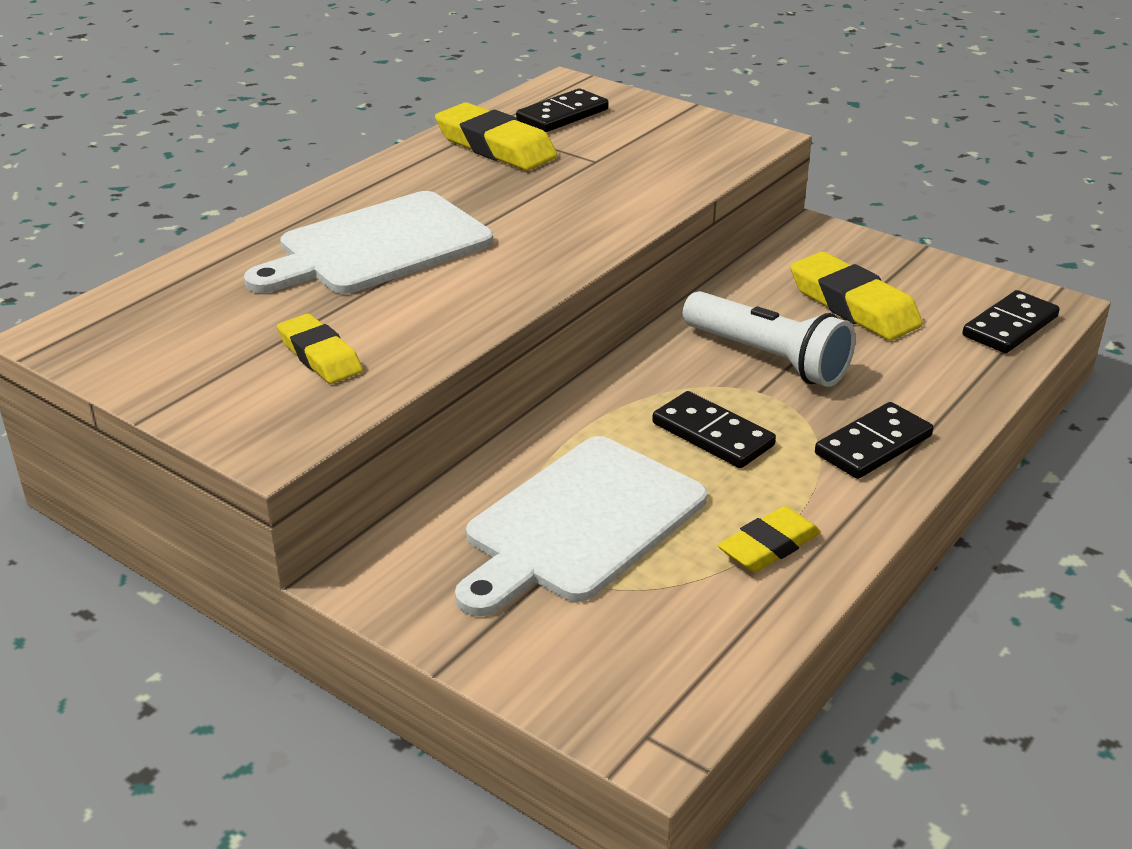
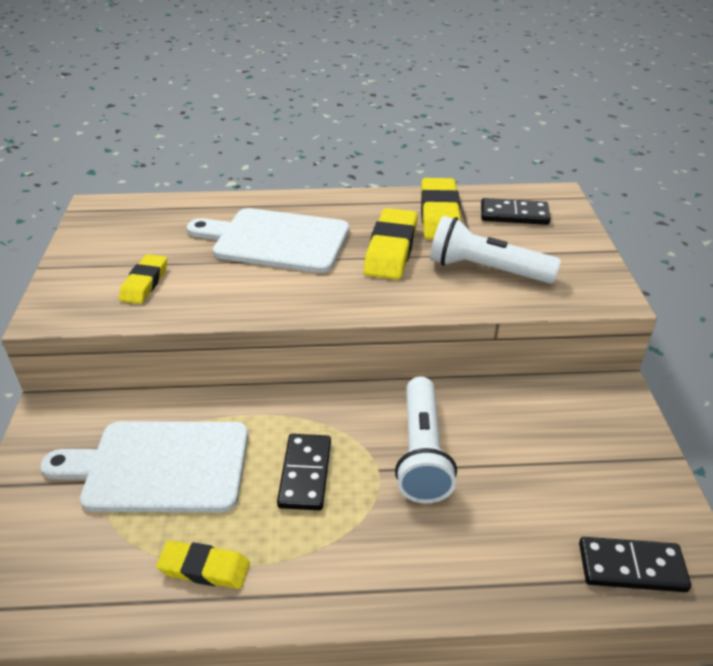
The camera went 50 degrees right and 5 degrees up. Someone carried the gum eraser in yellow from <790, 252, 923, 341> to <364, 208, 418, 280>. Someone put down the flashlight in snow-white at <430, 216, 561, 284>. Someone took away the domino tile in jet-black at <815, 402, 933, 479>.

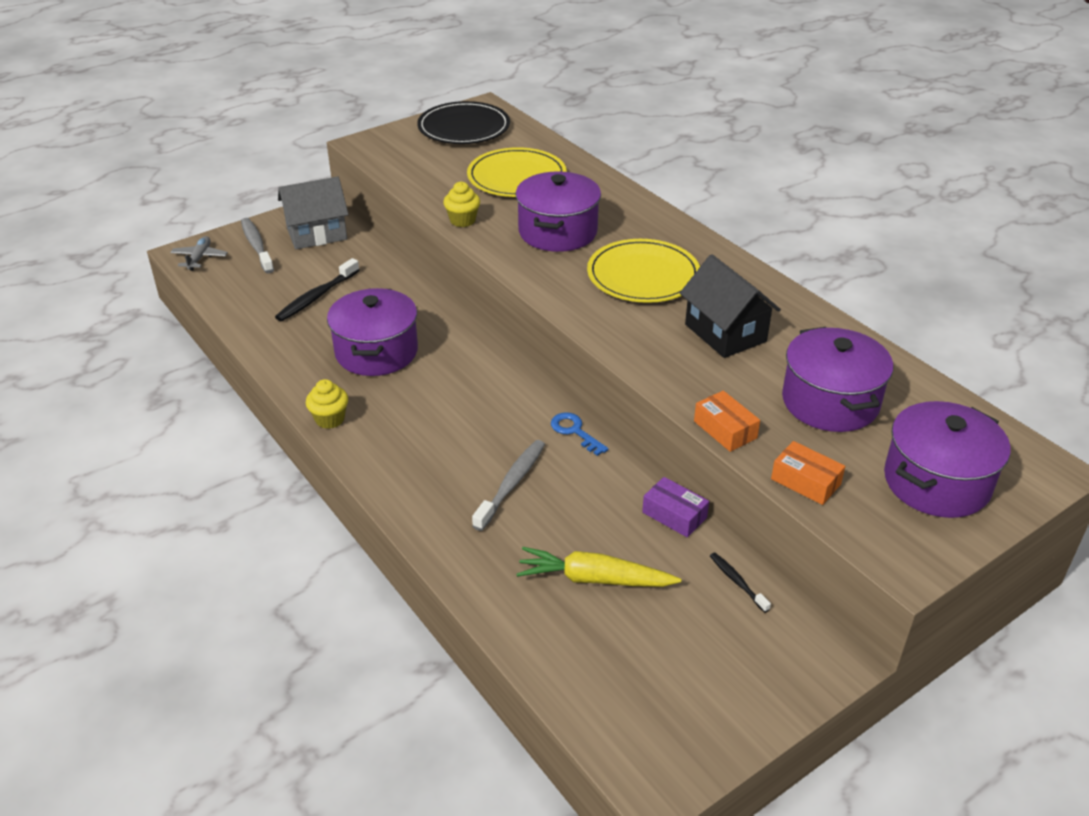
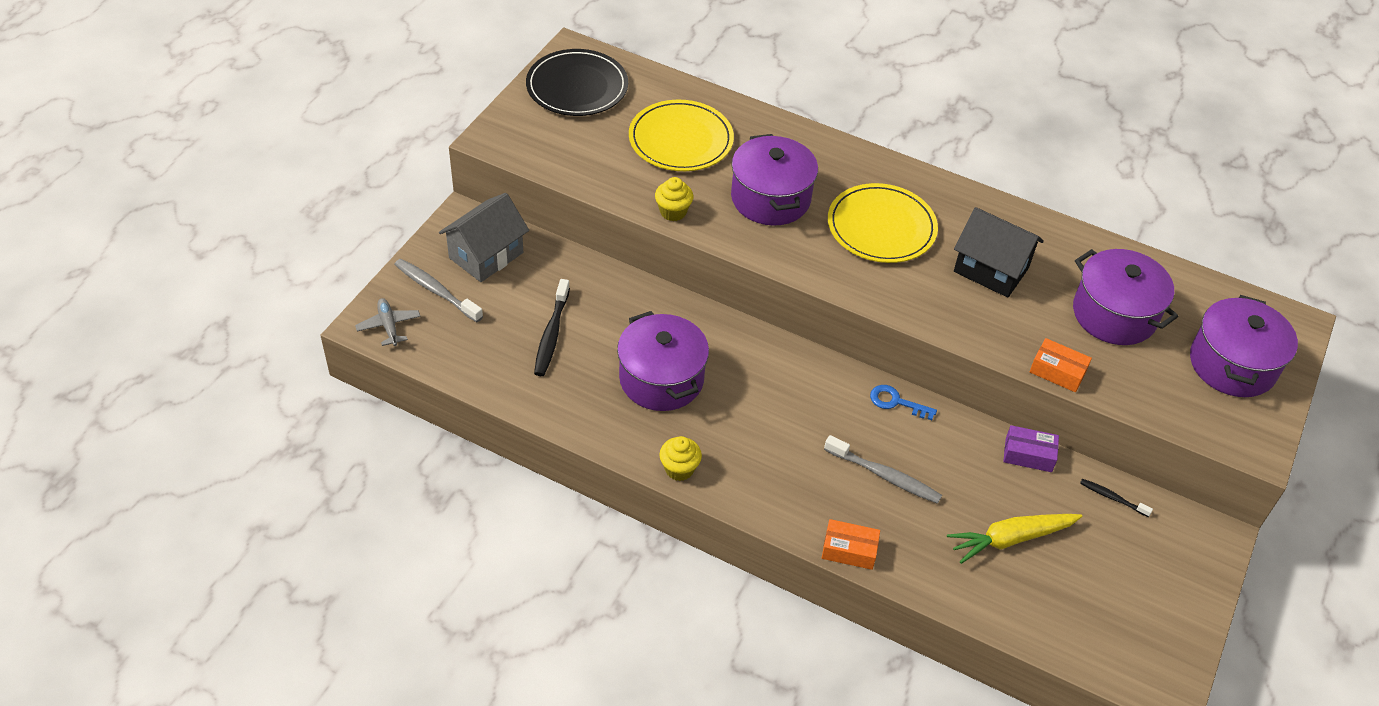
The camera went 30 degrees left and 10 degrees up. Someone carried the parcel in orange from <771, 441, 845, 505> to <822, 519, 880, 570>. Someone rotated the tooth brush in grey at <472, 440, 545, 531> by 120 degrees clockwise.

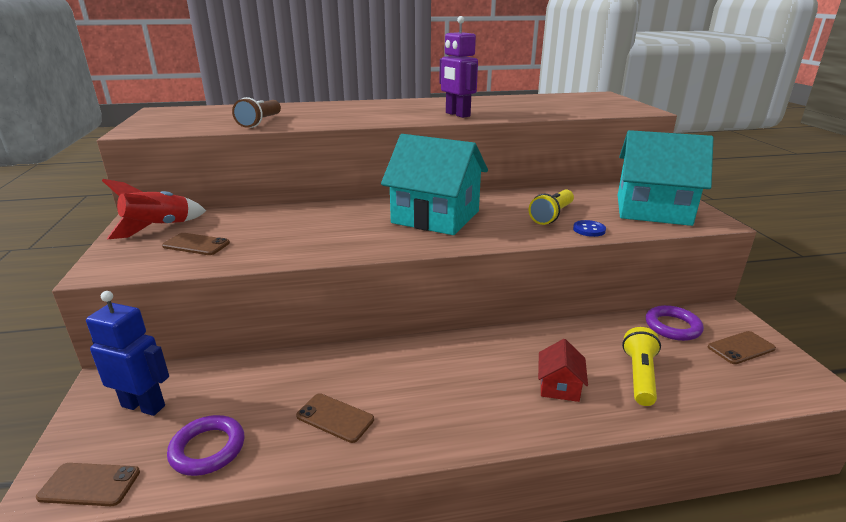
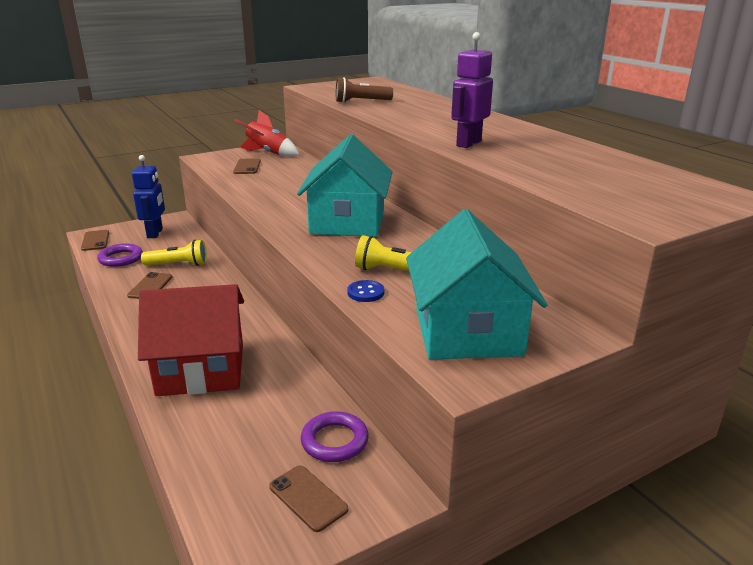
The camera went 70 degrees right and 0 degrees up. Someone scaled the cottage in red at <538, 339, 588, 402> by 2.28. Someone carried the flashlight in yellow from <622, 327, 661, 406> to <141, 240, 207, 266>.

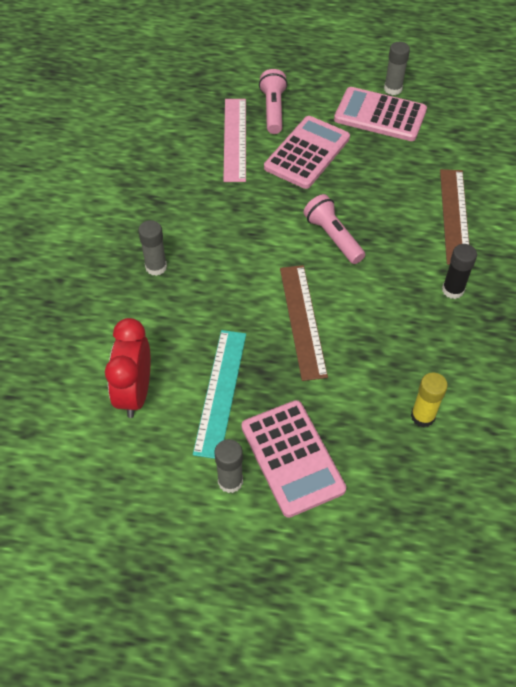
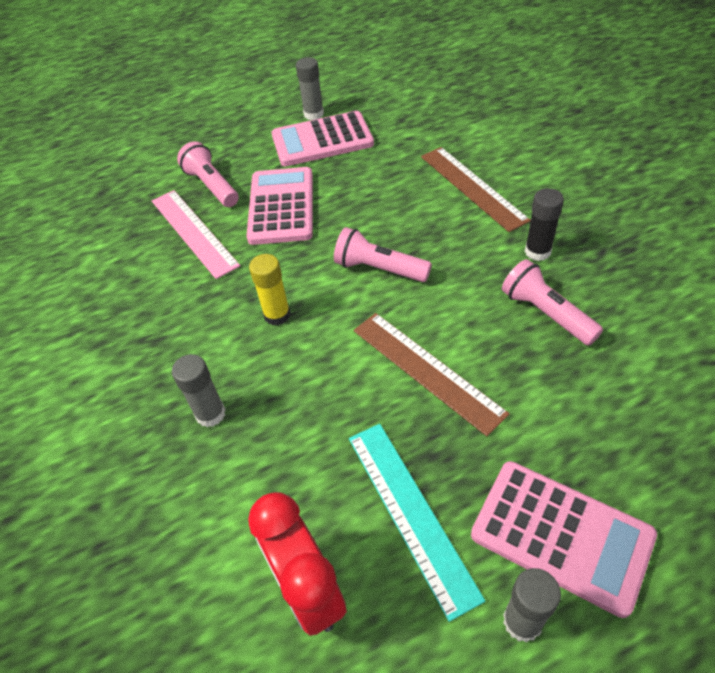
The camera went 30 degrees left and 5 degrees down. Someone carried the glue in yellow from <411, 372, 448, 427> to <249, 254, 291, 325>. Someone put down the flashlight in rose-pink at <502, 259, 603, 346>.

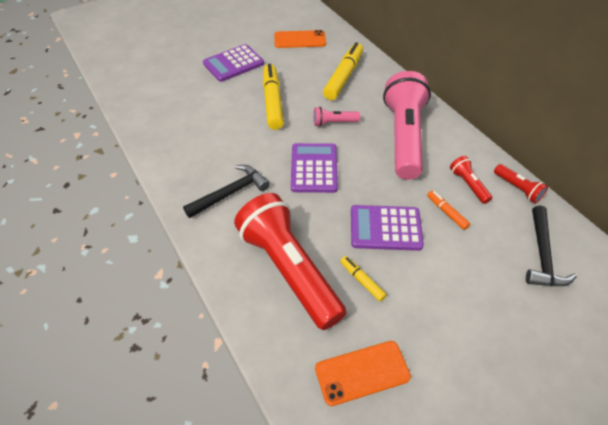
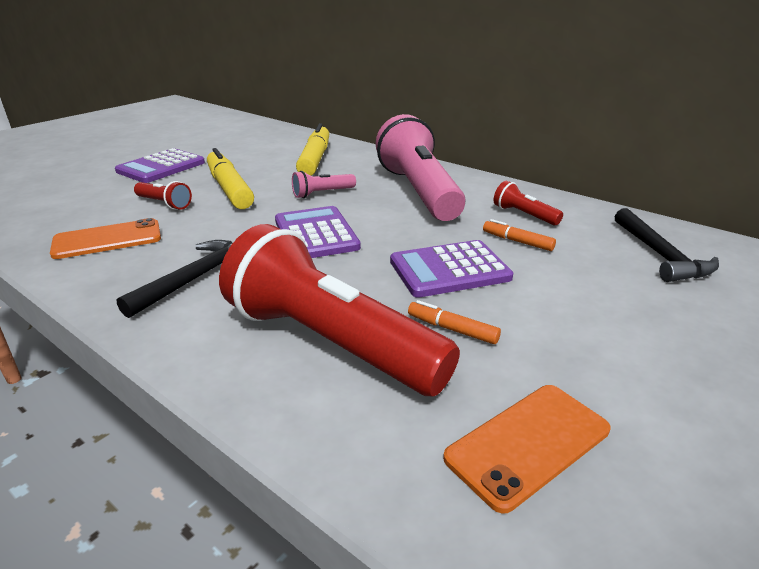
The camera went 20 degrees left and 20 degrees down. Someone carried the smartphone in orange from <274, 30, 326, 48> to <50, 218, 161, 259>. Someone carried the flashlight in red from <494, 164, 548, 203> to <134, 181, 192, 210>. Someone repainted the marker in yellow at <340, 256, 387, 301>, which became the marker in orange at <408, 300, 501, 344>.

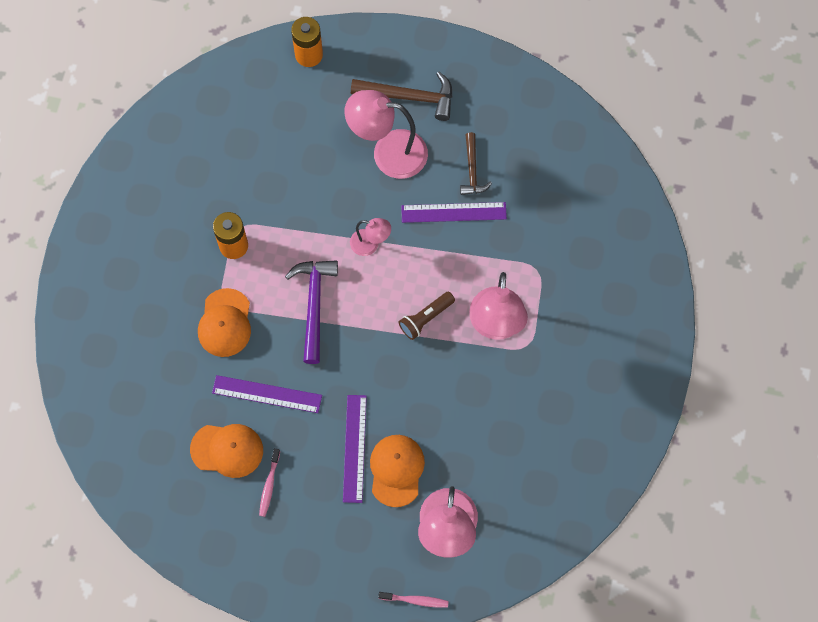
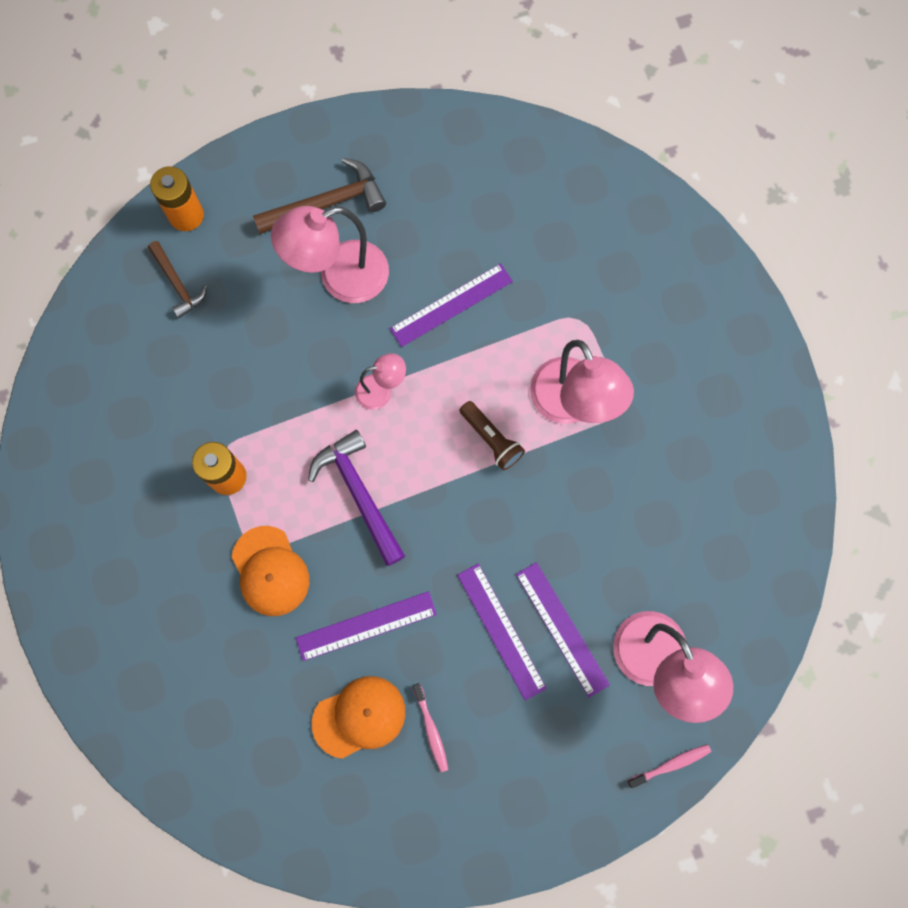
The camera went 30 degrees left and 5 degrees up. Someone carried the claw hammer in russet from <460, 132, 492, 195> to <148, 241, 207, 318>. Someone rotated the flashlight in russet at <399, 292, 455, 340> by 60 degrees counterclockwise. Someone swapped the cap in orange at <370, 435, 425, 507> for the measuring stick in royal purple at <516, 562, 610, 698>.

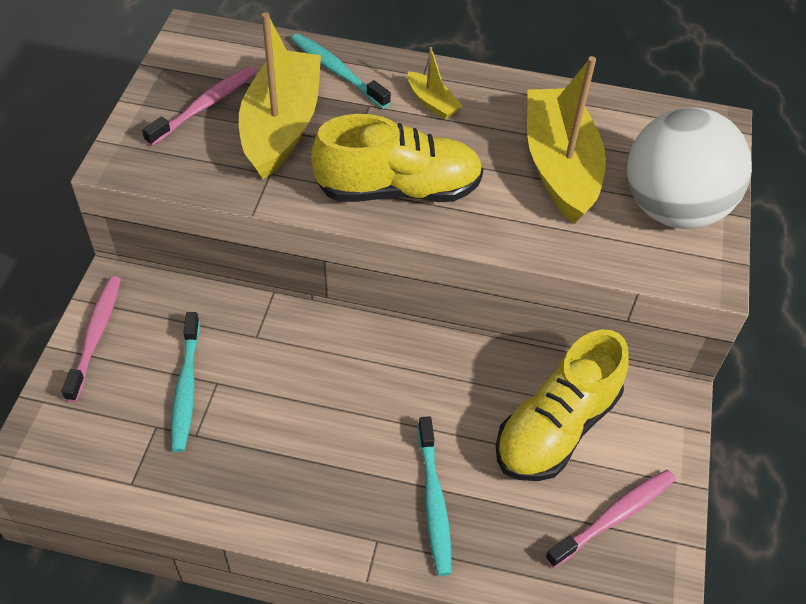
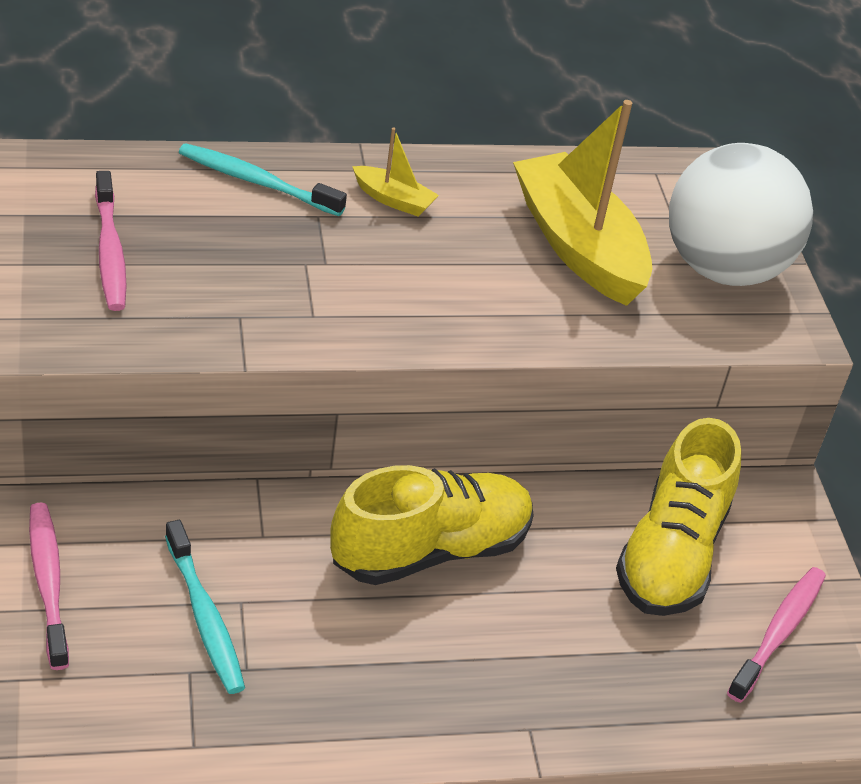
The camera went 25 degrees left and 10 degrees down. Someone rotated the tooth brush in rose-pink at <142, 66, 257, 146> by 150 degrees clockwise. Someone carried the shoe in yellow from <311, 114, 483, 202> to <330, 465, 534, 585>. Someone took away the sailboat in yellow at <239, 12, 321, 179>. Someone took away the tooth brush in teal at <418, 416, 452, 576>.

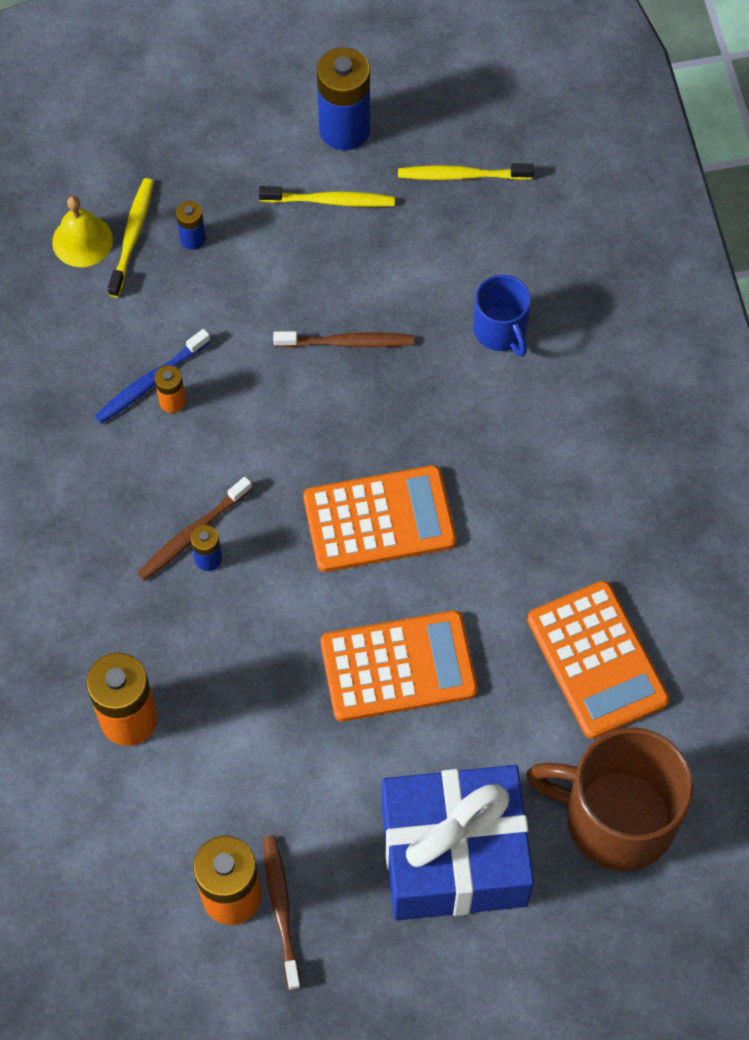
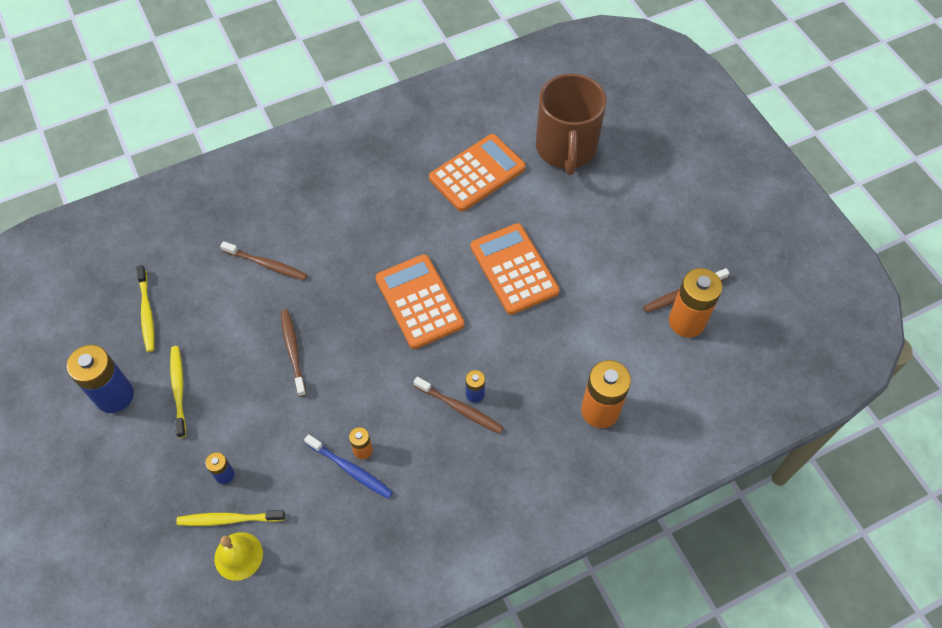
The camera went 105 degrees left and 5 degrees down. Someone swapped the mug in royal blue at <473, 275, 531, 357> for the tooth brush in russet at <220, 241, 307, 281>. Someone took away the gift in royal blue at <382, 765, 534, 921>.

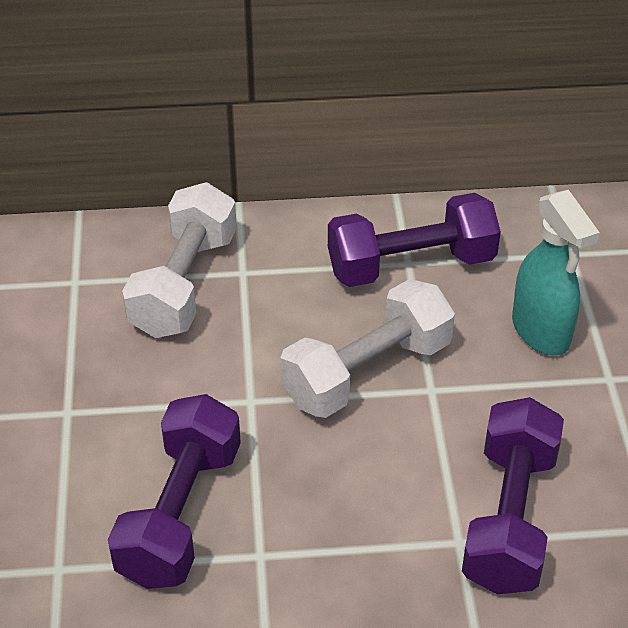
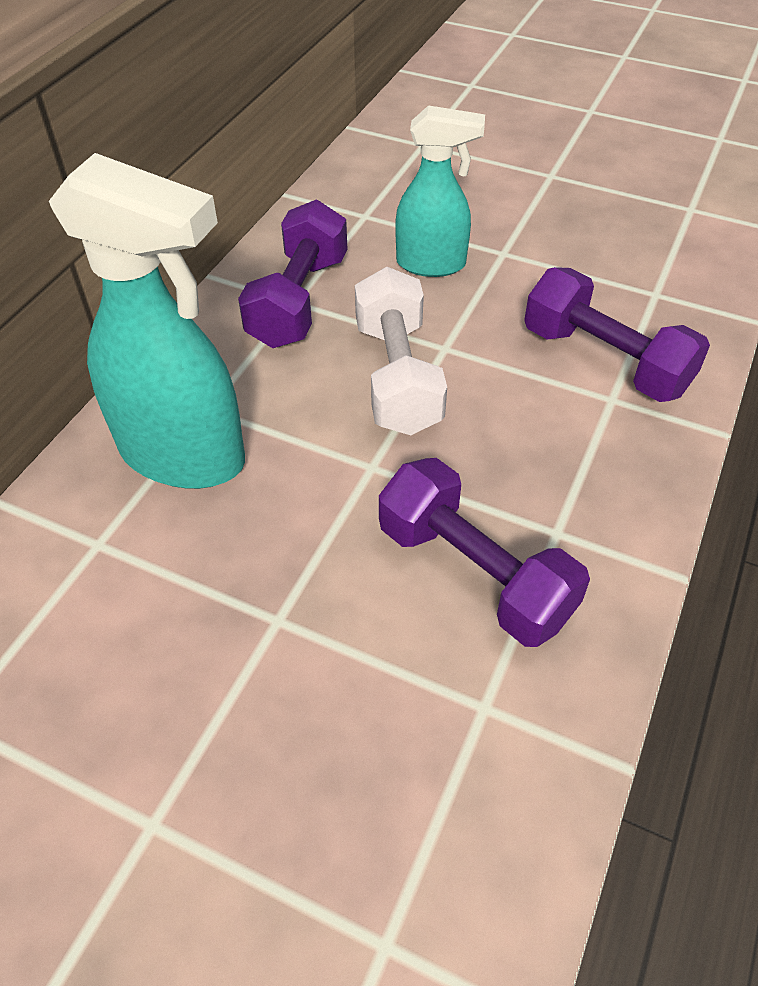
The camera went 60 degrees left and 5 degrees up. Someone swapped the dumbbell in snow-white at <122, 182, 237, 338> for the sprayer in teal at <49, 153, 245, 489>.

